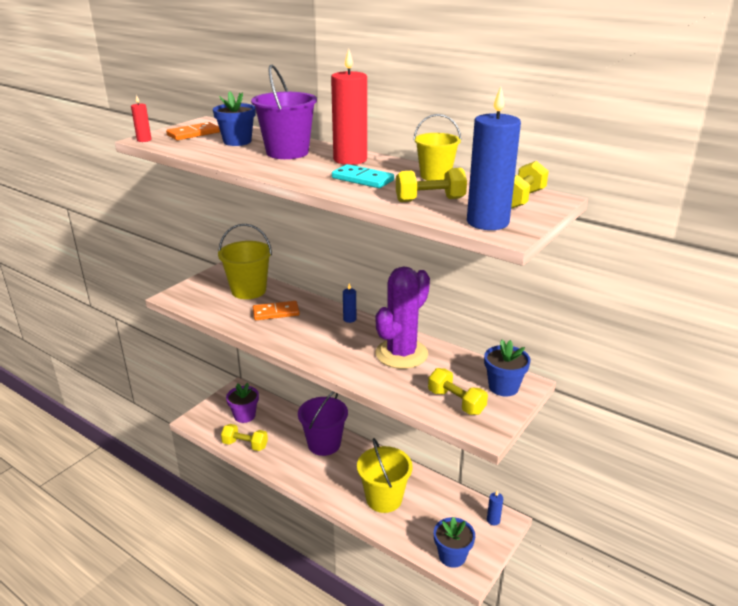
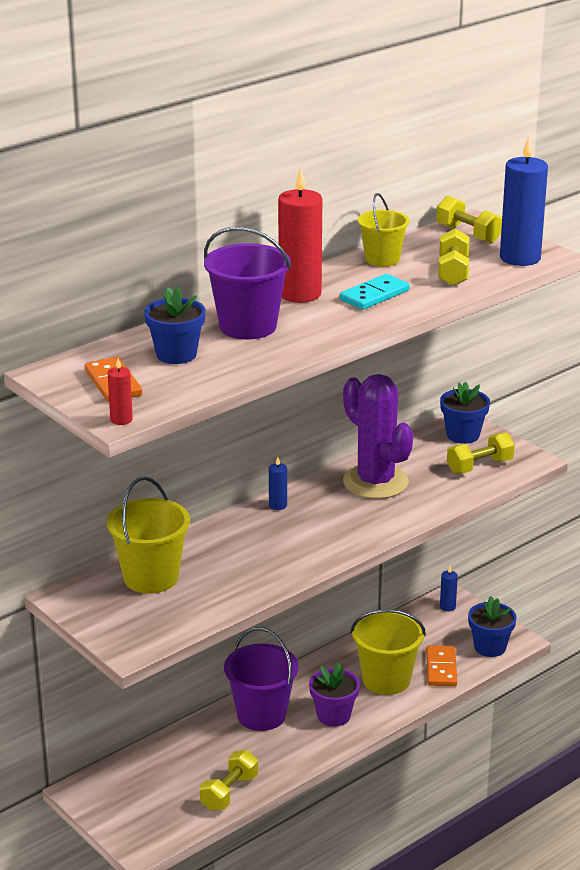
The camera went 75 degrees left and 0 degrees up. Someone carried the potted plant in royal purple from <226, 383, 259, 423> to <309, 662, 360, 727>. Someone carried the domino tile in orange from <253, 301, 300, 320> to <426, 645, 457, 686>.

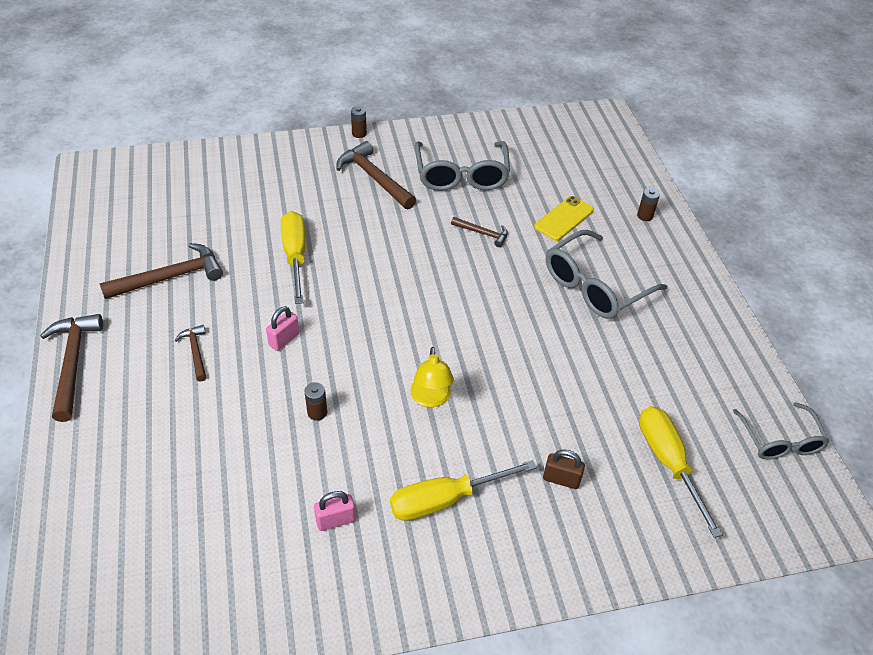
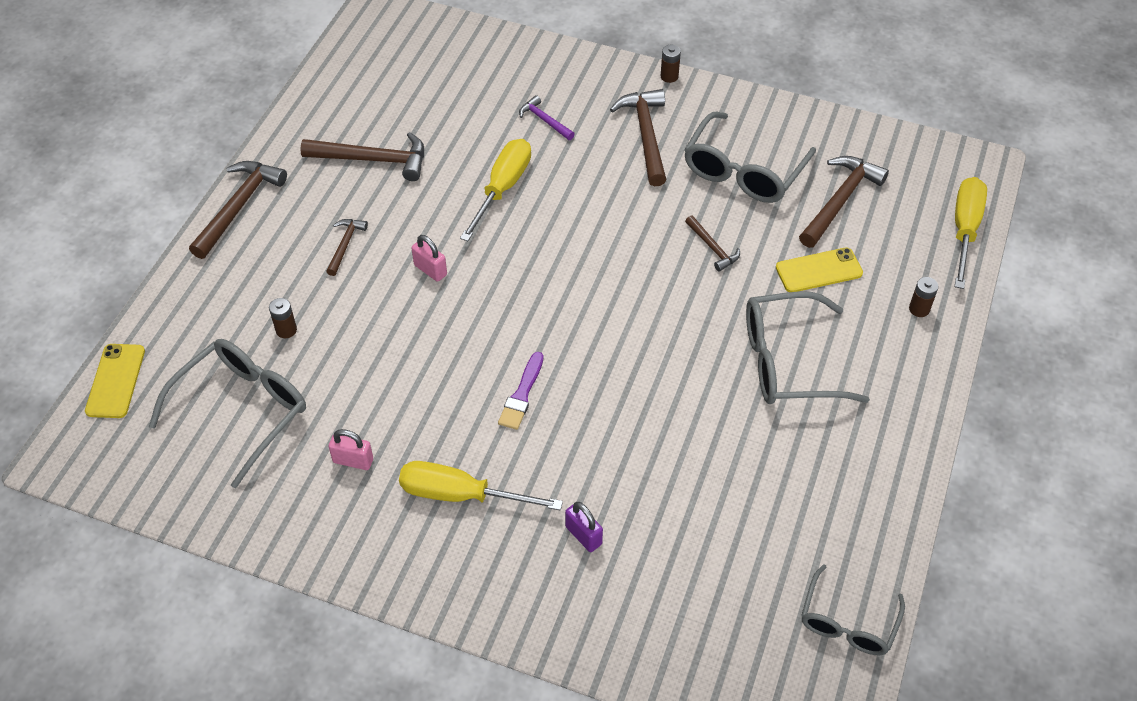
The camera went 35 degrees right and 5 degrees up. Someone put down the smartphone in yellow at <85, 344, 145, 418>. Someone put down the eyeglasses in grey at <149, 339, 306, 488>. Someone carried the power cell in russet from <304, 382, 327, 421> to <269, 298, 297, 338>. Someone rotated the lock in rose-pink at <266, 306, 299, 351> by 60 degrees clockwise. Someone swapped the lamp in yellow at <411, 347, 454, 407> for the brush in royal purple at <498, 352, 543, 430>. Someone put down the claw hammer in royal purple at <519, 95, 574, 140>. Someone repainted the lock in russet at <543, 449, 585, 489>, which became the lock in royal purple at <565, 502, 603, 552>. Someone put down the claw hammer in russet at <799, 156, 889, 248>. Someone carried the hand screwdriver in yellow from <639, 406, 723, 538> to <955, 177, 987, 289>.

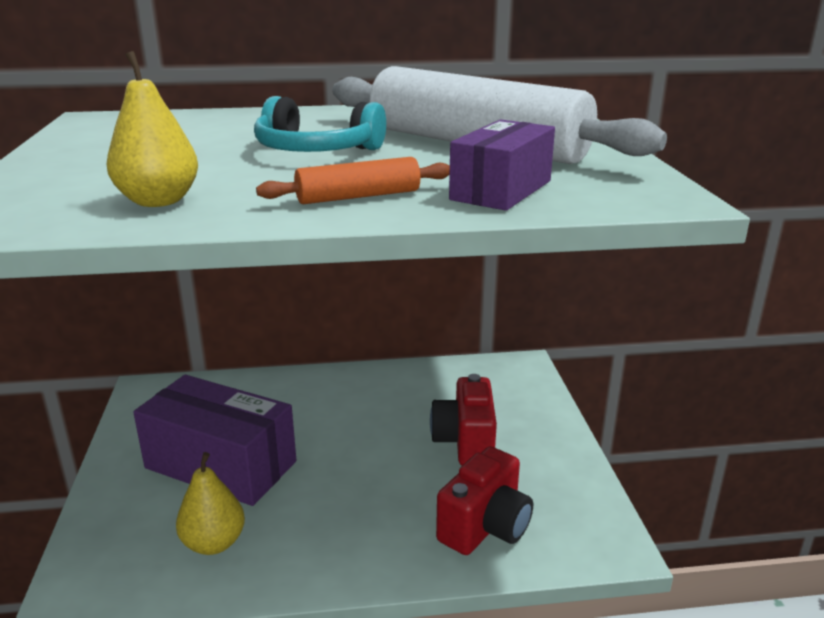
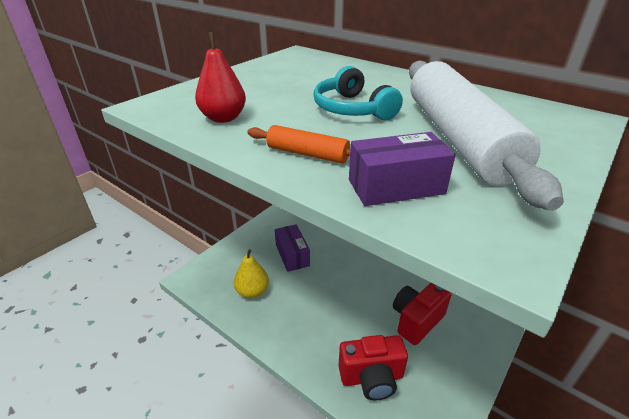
The camera went 45 degrees right and 10 degrees up. Someone repainted the toy pear in yellow at <107, 51, 198, 207>, which became the toy pear in red at <195, 32, 246, 123>. Someone scaled the parcel in royal purple at <133, 375, 296, 506> by 0.58.

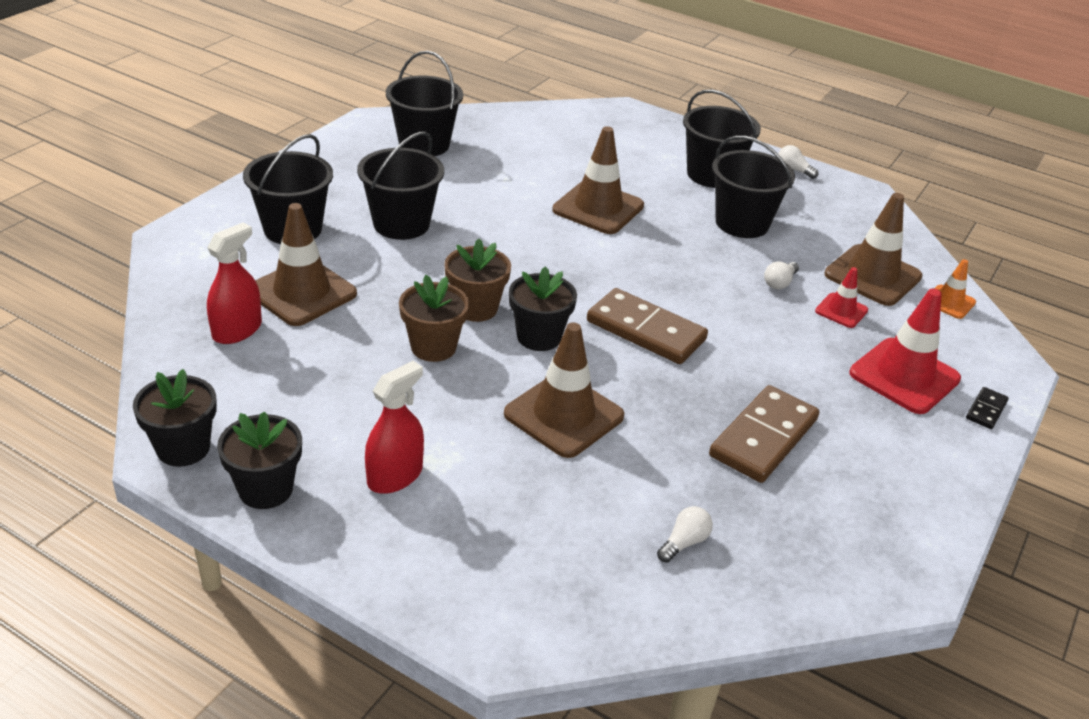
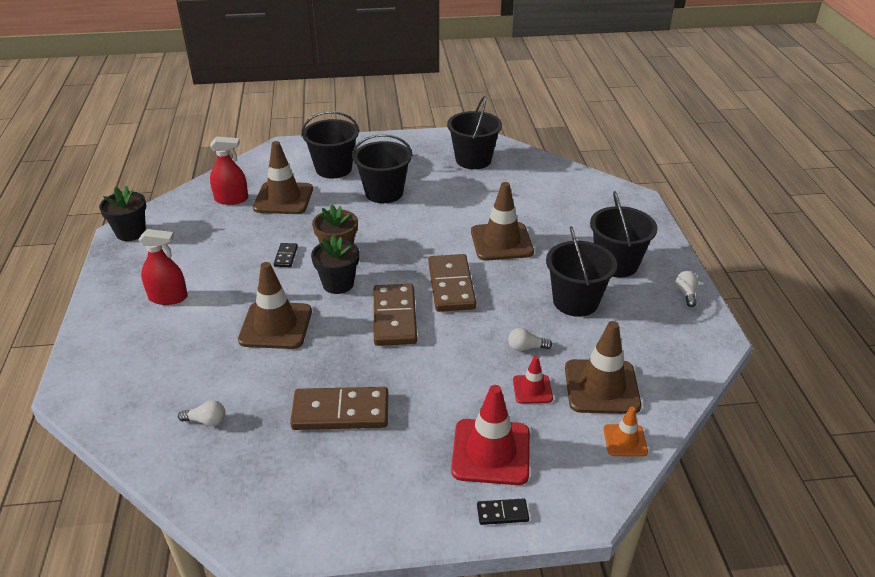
The camera went 55 degrees right and 0 degrees up. Someone swapped the potted plant in russet at <399, 275, 469, 362> for the domino tile in jet-black at <274, 243, 298, 267>. Someone put down the domino tile in russet at <428, 254, 476, 312>. Someone took away the potted plant in jet-black at <217, 411, 302, 509>.

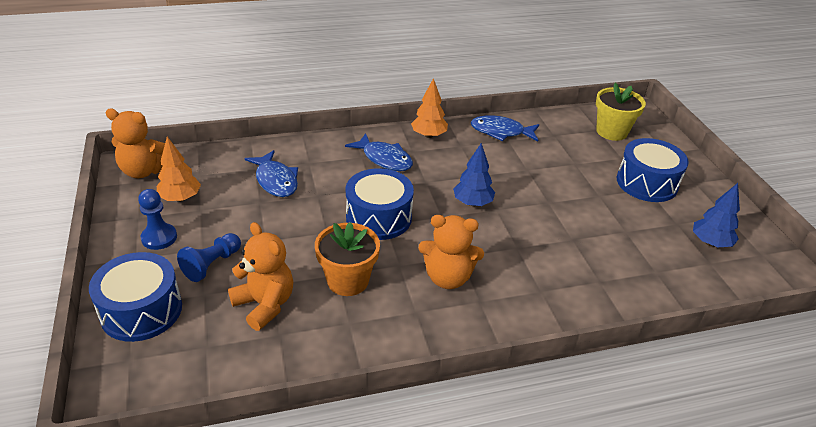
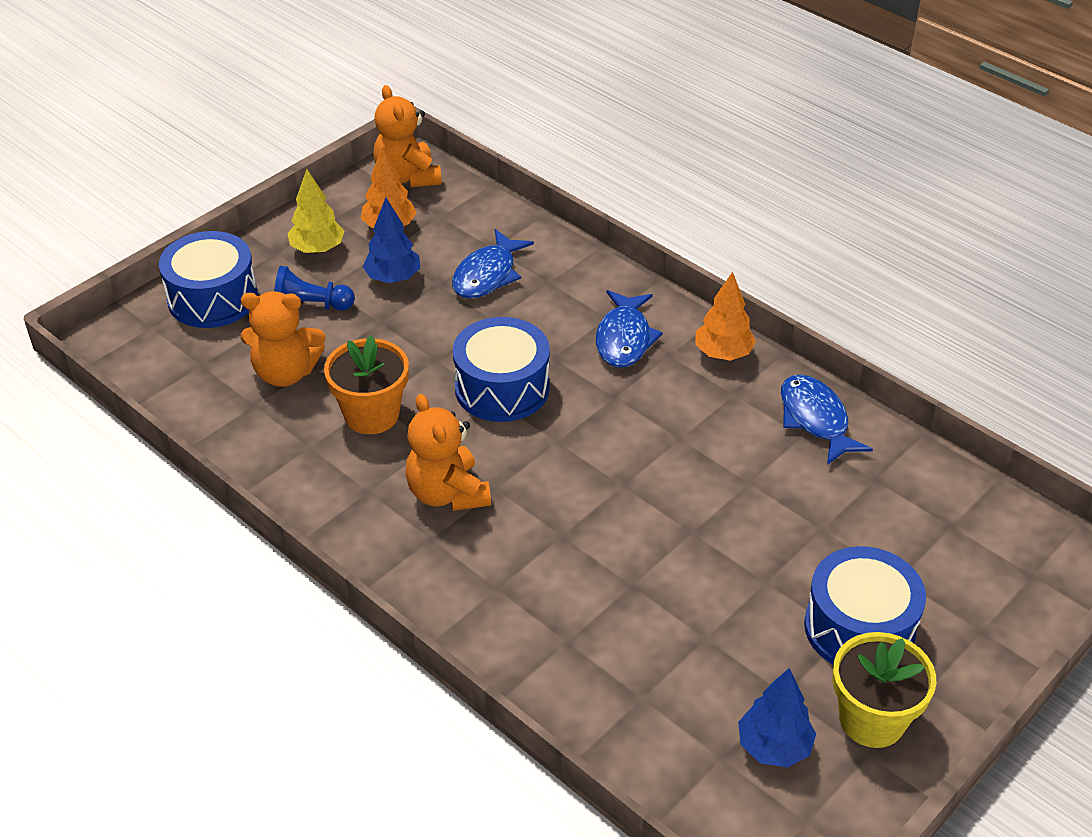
The camera went 60 degrees right and 5 degrees up. Someone rotated the stuffed bear in orange at <228, 222, 293, 331> by 75 degrees clockwise. Someone swapped the game pawn in royal blue at <138, 189, 177, 250> for the toy tree in yellow at <287, 169, 344, 254>. Someone carried the toy tree in royal blue from <453, 143, 495, 206> to <362, 198, 420, 283>. Someone carried the potted plant in yellow from <596, 83, 646, 141> to <832, 632, 936, 748>.

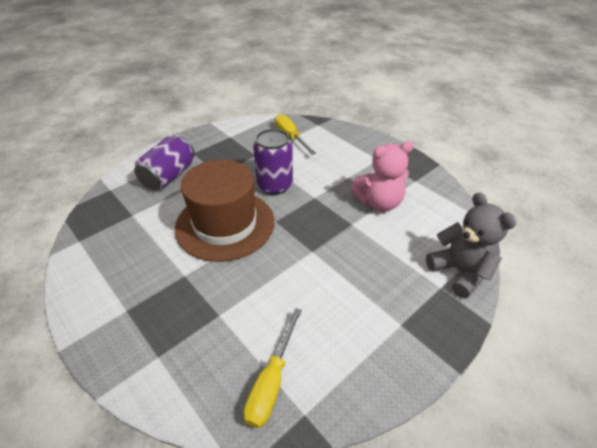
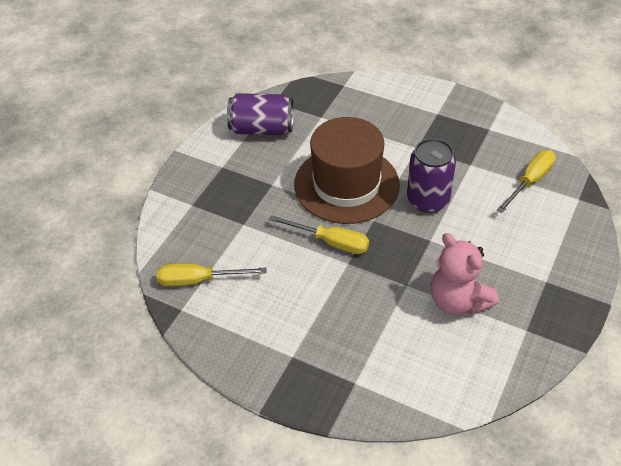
The camera went 70 degrees right and 5 degrees up. Someone carried the can in royal purple from <134, 135, 195, 190> to <227, 93, 294, 135>. Someone put down the hand screwdriver in yellow at <269, 215, 369, 254>. Someone took away the stuffed bear in grey at <426, 192, 516, 299>.

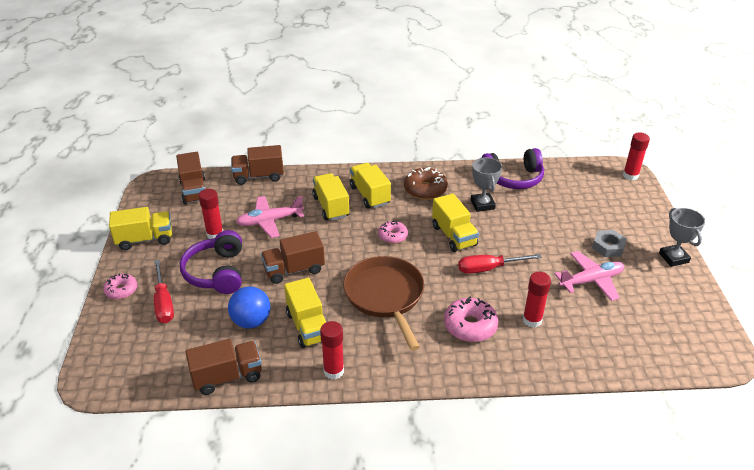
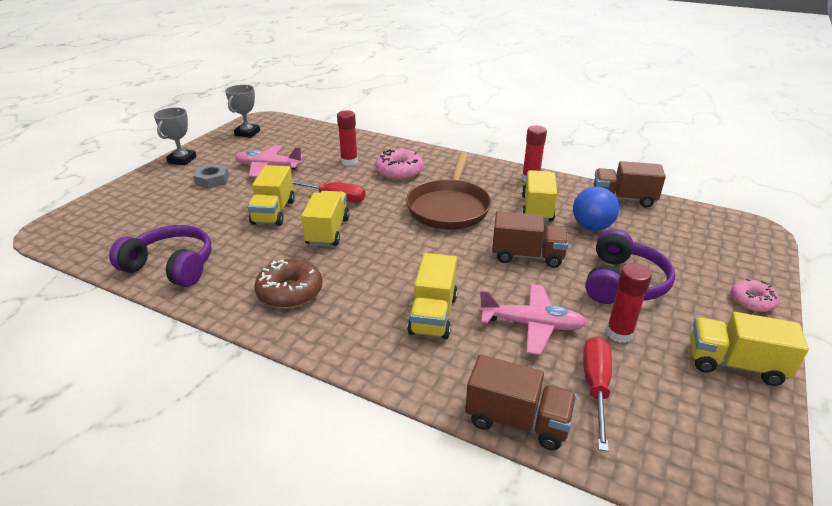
The camera went 150 degrees left and 5 degrees down. Someone carried the prize cup in grey from <471, 157, 502, 212> to <225, 85, 260, 138>. Someone carried the lorry in yellow from <350, 163, 391, 209> to <247, 165, 295, 226>. Someone carried the hand screwdriver in red from <154, 260, 174, 323> to <583, 337, 612, 452>. Someone took away the lorry in russet at <176, 152, 205, 204>. Someone took away the glazed donut in rose-pink at <378, 220, 408, 244>. Someone took away the glue in red at <623, 133, 650, 180>.

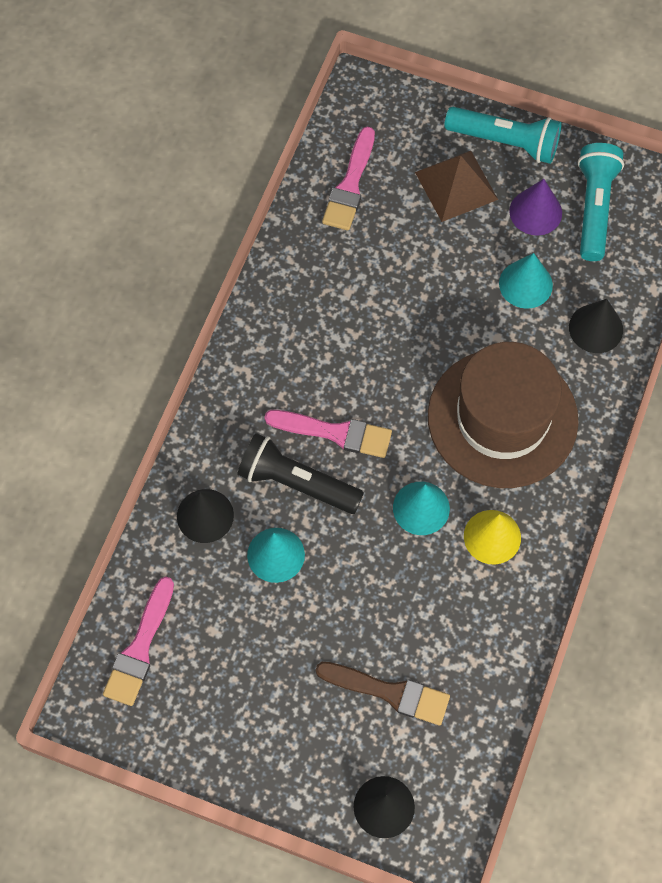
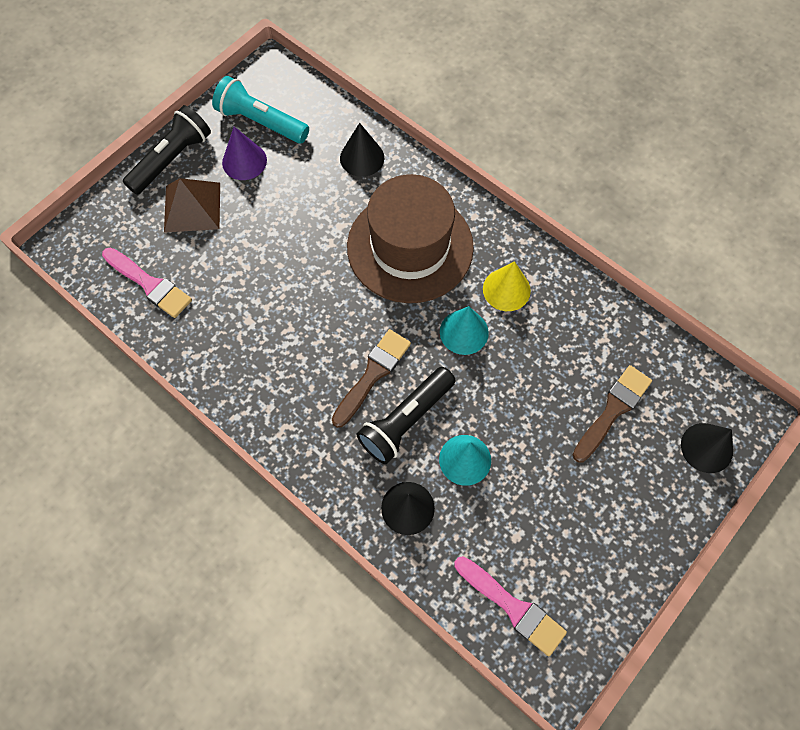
The camera went 70 degrees left and 0 degrees up. Someone repainted the flashlight in teal at <444, 107, 562, 164>, which became the flashlight in jet-black at <123, 105, 211, 195>. Someone repainted the brush in rose-pink at <264, 410, 392, 458>, which became the brush in russet at <332, 329, 411, 428>. Someone took away the cone shape in teal at <499, 253, 553, 309>.

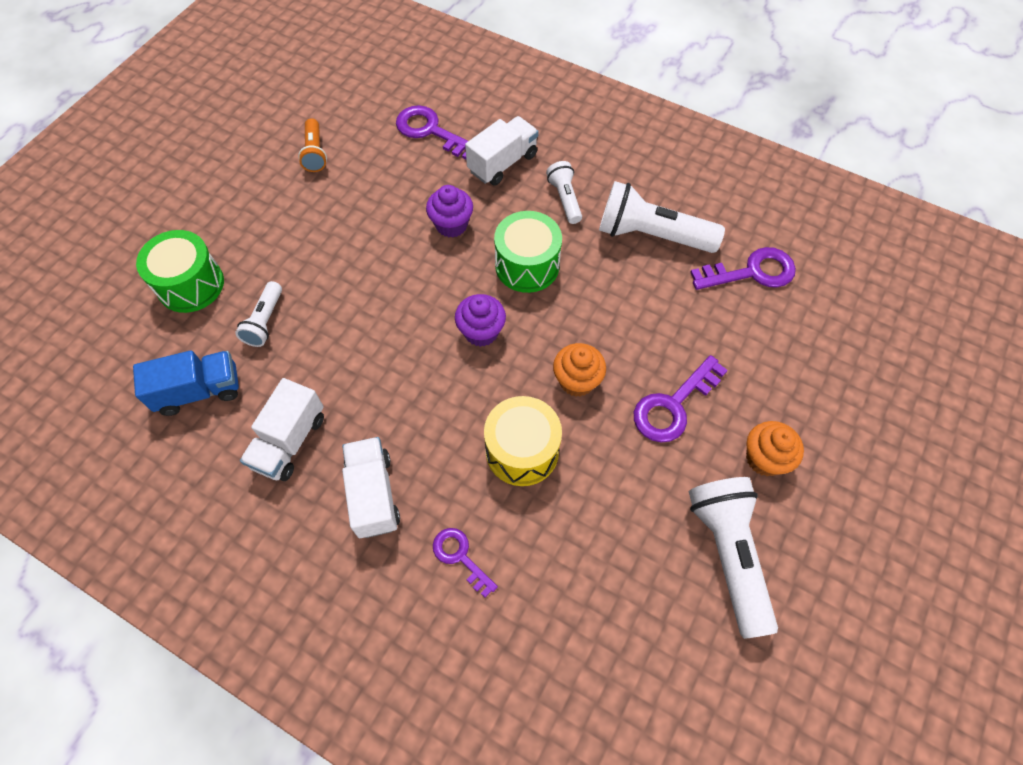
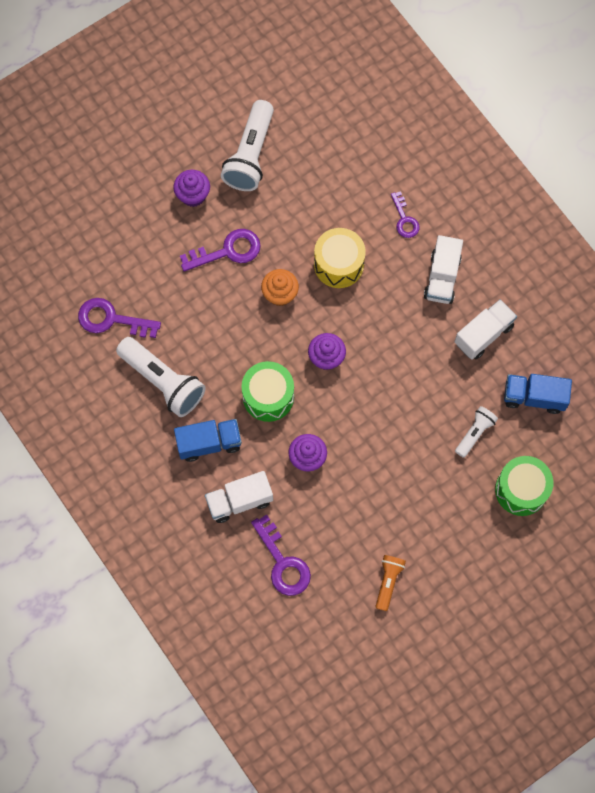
The camera went 155 degrees left and 10 degrees up. Someone repainted the muffin in orange at <746, 421, 804, 476>, which became the muffin in royal purple at <173, 170, 210, 207>. Someone swapped the flashlight in snow-white at <546, 161, 582, 224> for the lorry in royal blue at <174, 419, 242, 462>.

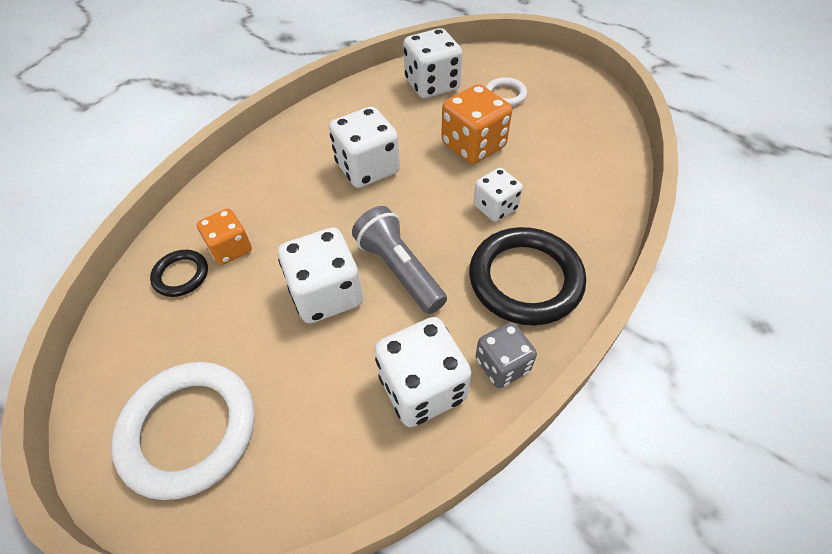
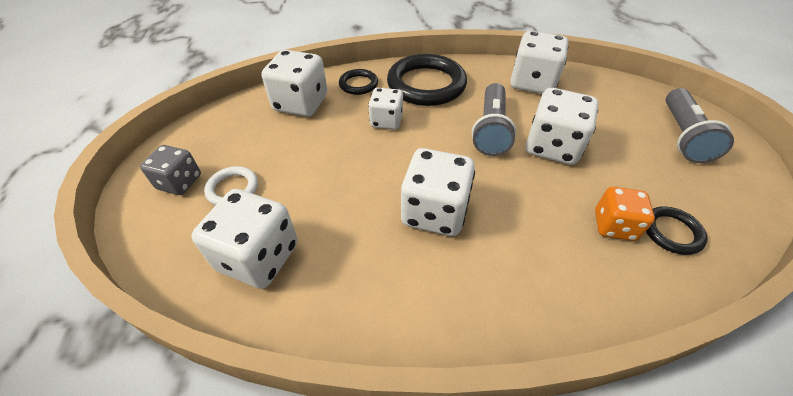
The camera went 135 degrees left and 5 degrees down. Someone carried the game die in grey from <476, 322, 537, 388> to <140, 145, 201, 195>. Someone put down the game die in snow-white at <262, 50, 327, 117>. Someone put down the hoop in jet-black at <339, 69, 378, 95>. Someone swapped the hoop in snow-white at <111, 362, 255, 500> for the flashlight in grey at <666, 88, 734, 163>. Someone took away the game die in orange at <441, 84, 512, 164>.

